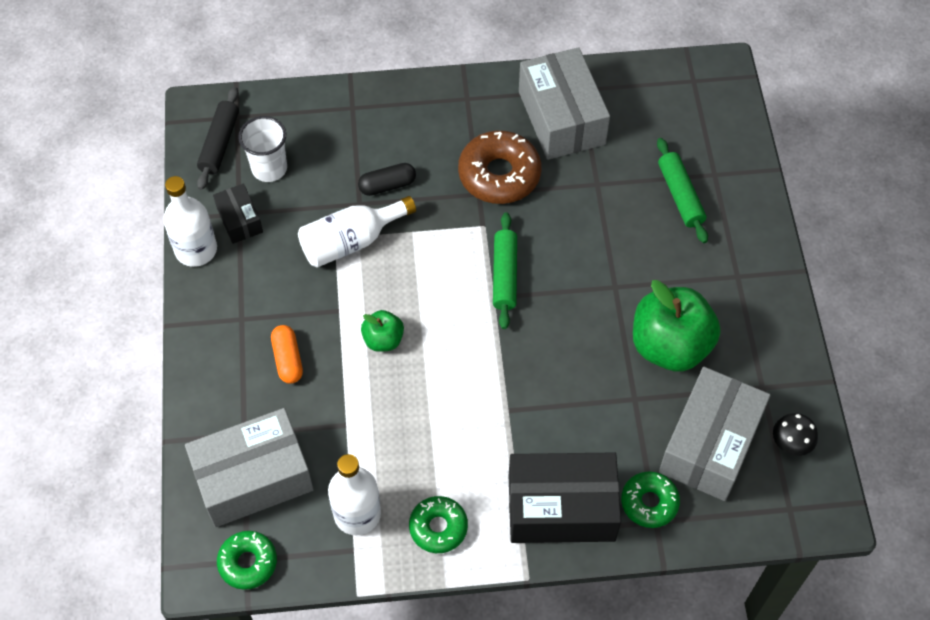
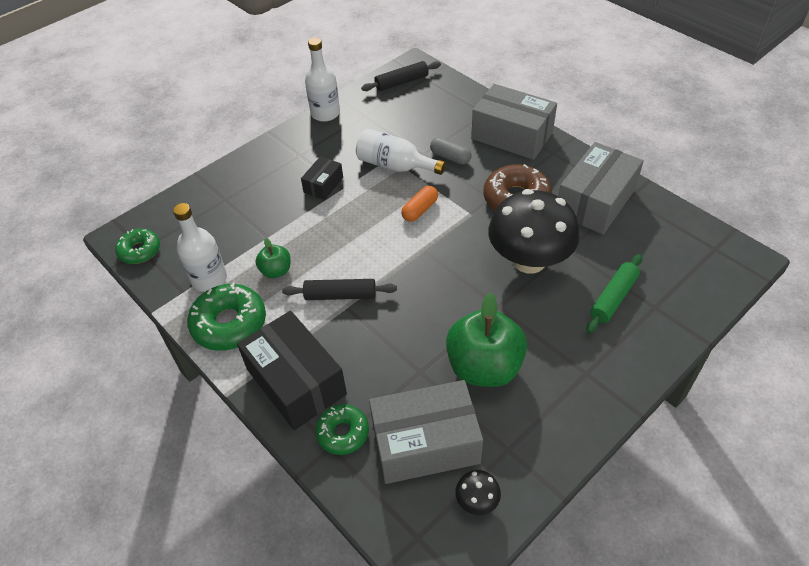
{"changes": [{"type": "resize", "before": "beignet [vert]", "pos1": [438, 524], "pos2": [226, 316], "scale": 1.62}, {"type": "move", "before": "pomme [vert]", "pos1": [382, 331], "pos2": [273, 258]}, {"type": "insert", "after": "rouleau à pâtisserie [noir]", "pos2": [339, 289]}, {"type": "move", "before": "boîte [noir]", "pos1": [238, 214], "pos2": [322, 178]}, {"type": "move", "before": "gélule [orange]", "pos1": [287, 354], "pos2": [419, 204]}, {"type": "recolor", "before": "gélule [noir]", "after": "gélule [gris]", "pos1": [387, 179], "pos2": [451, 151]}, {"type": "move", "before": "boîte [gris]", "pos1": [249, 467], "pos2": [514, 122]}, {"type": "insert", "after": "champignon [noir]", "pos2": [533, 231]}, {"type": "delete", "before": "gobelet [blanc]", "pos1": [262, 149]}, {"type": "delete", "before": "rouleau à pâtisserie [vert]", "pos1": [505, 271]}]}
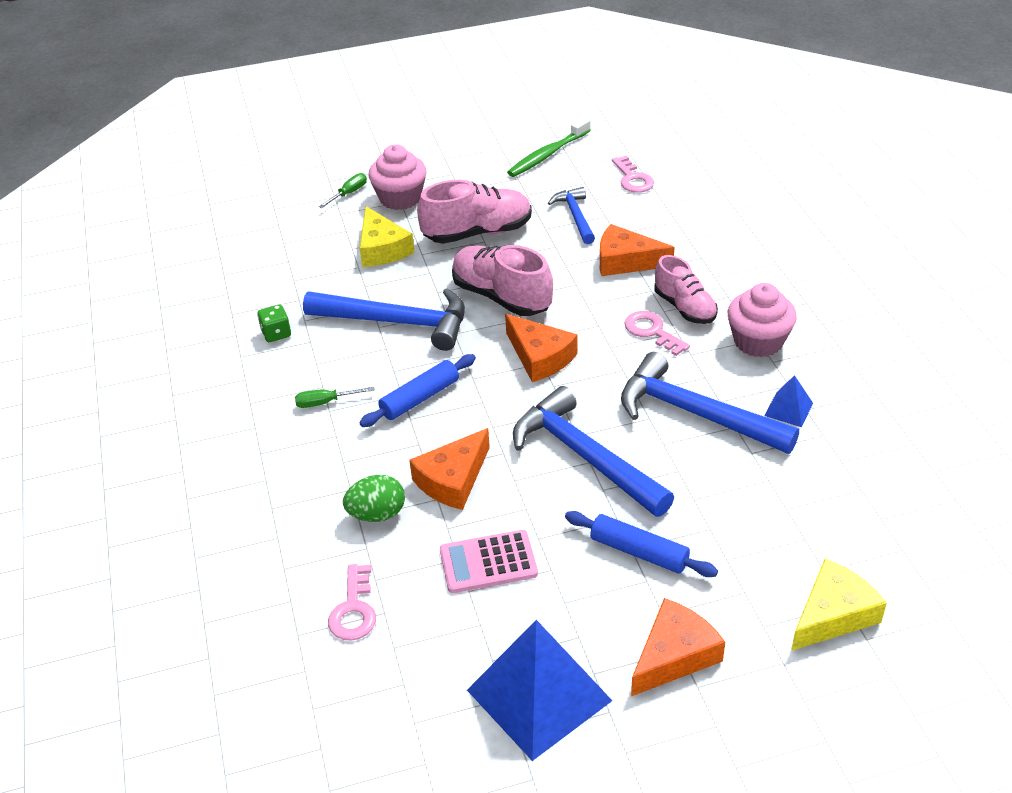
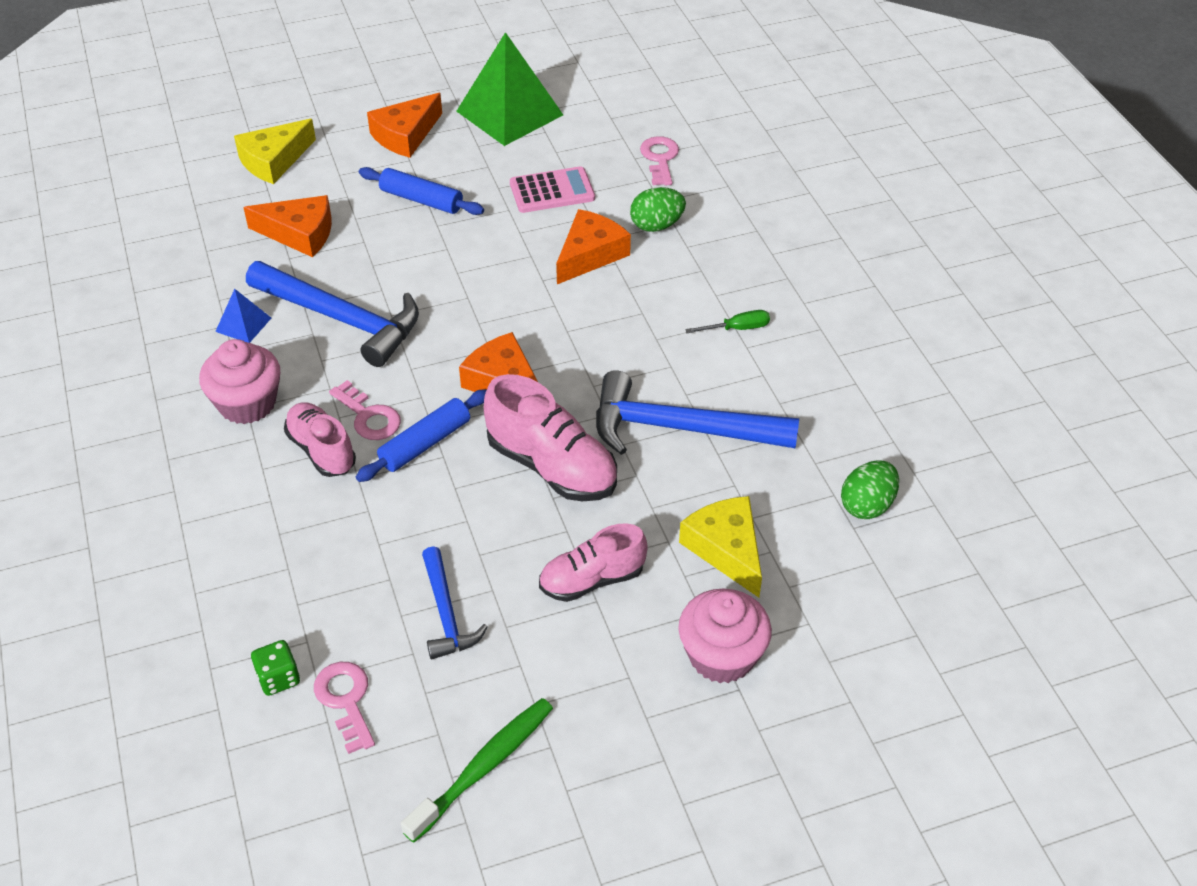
{"changes": [{"type": "move", "before": "fromage [orange]", "pos1": [637, 250], "pos2": [287, 226]}, {"type": "move", "before": "dé [vert]", "pos1": [274, 323], "pos2": [275, 668]}, {"type": "move", "before": "rouleau à pâtisserie [bleu]", "pos1": [418, 390], "pos2": [421, 435]}, {"type": "recolor", "before": "pyramide [bleu]", "after": "pyramide [vert]", "pos1": [539, 690], "pos2": [509, 89]}, {"type": "resize", "before": "chaussure [rose]", "pos1": [474, 212], "pos2": [593, 562], "scale": 0.67}, {"type": "insert", "after": "œuf [vert]", "pos2": [870, 489]}, {"type": "delete", "before": "tournevis [vert]", "pos1": [343, 190]}, {"type": "delete", "before": "marteau [bleu]", "pos1": [593, 451]}]}
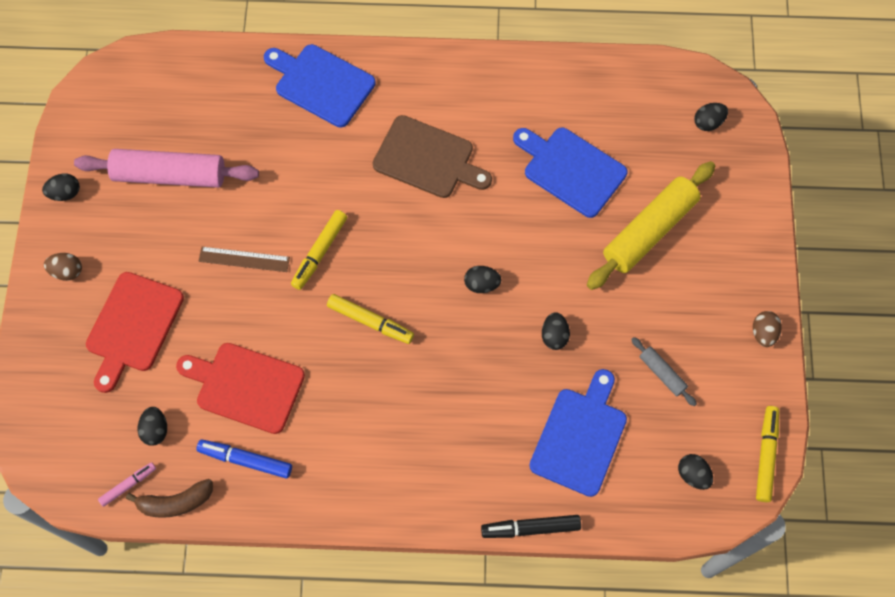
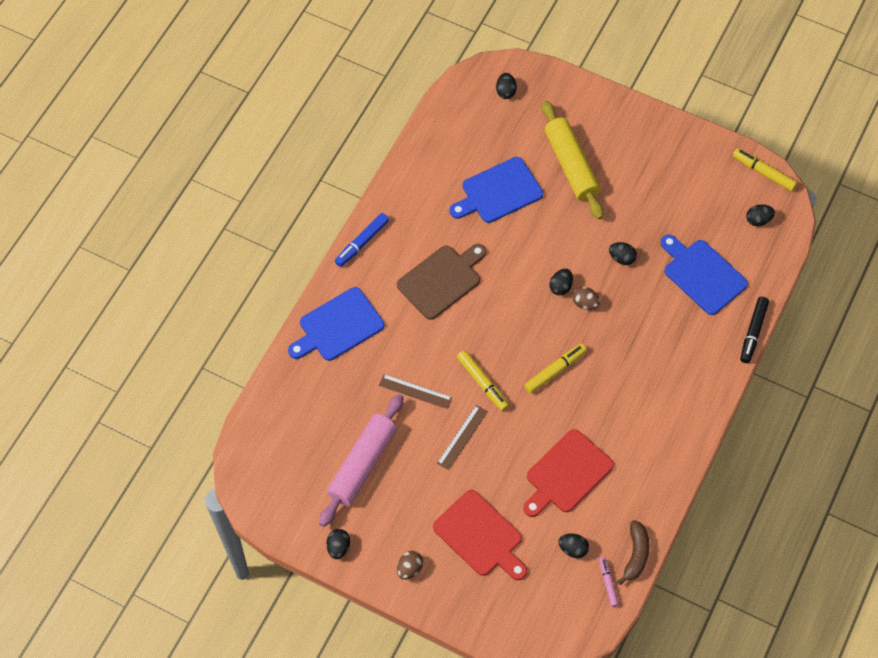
{"changes": [{"type": "move", "before": "feutre [bleu]", "pos1": [244, 459], "pos2": [362, 240]}, {"type": "insert", "after": "règle [marron]", "pos2": [415, 391]}, {"type": "move", "before": "œuf [marron]", "pos1": [767, 329], "pos2": [586, 298]}, {"type": "delete", "before": "rouleau à pâtisserie [gris]", "pos1": [664, 371]}]}
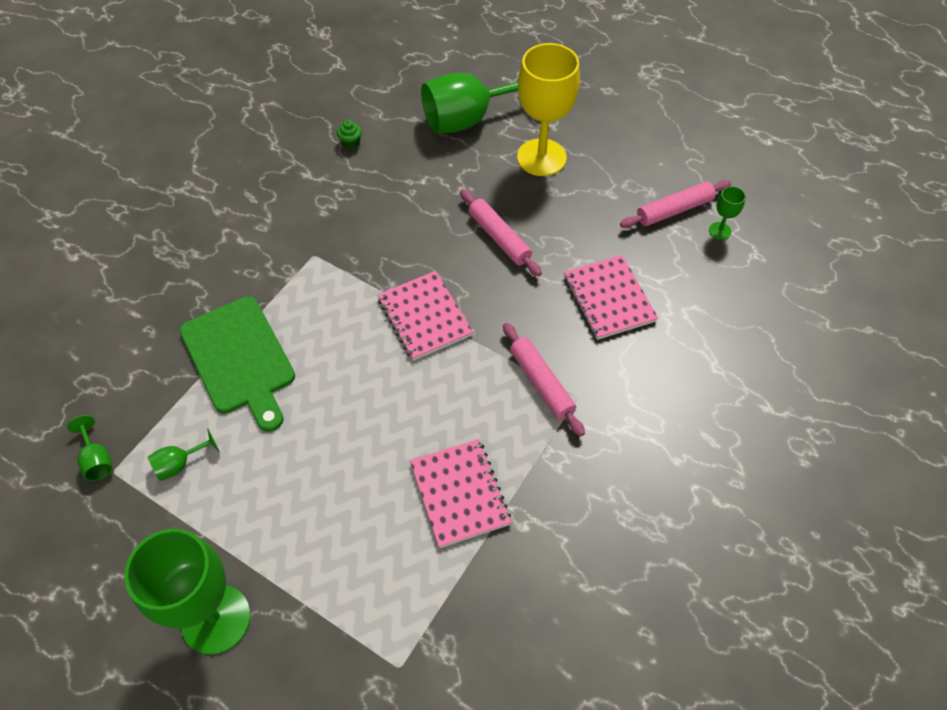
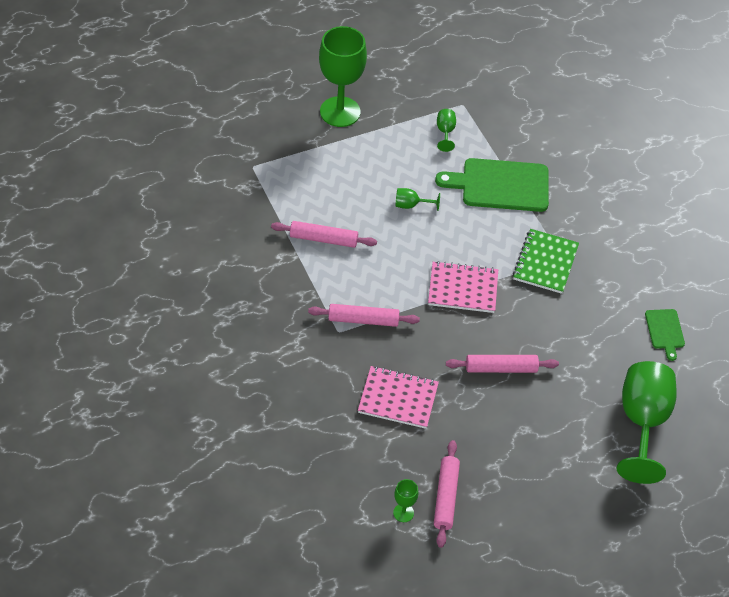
{"changes": [{"type": "replace", "before": "carnet [rose]", "after": "rouleau à pâtisserie [rose]", "pos1": [460, 493], "pos2": [324, 234]}, {"type": "move", "before": "verre à pied [vert]", "pos1": [90, 448], "pos2": [417, 199]}, {"type": "insert", "after": "carnet [vert]", "pos2": [546, 261]}, {"type": "replace", "before": "muffin [vert]", "after": "planche à découper [vert]", "pos1": [349, 134], "pos2": [665, 335]}, {"type": "delete", "before": "verre à pied [jaune]", "pos1": [548, 109]}]}
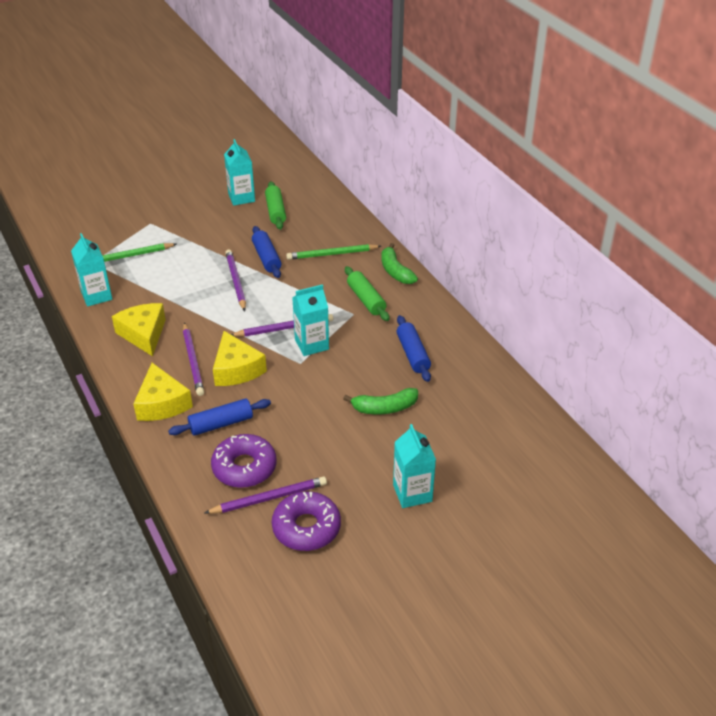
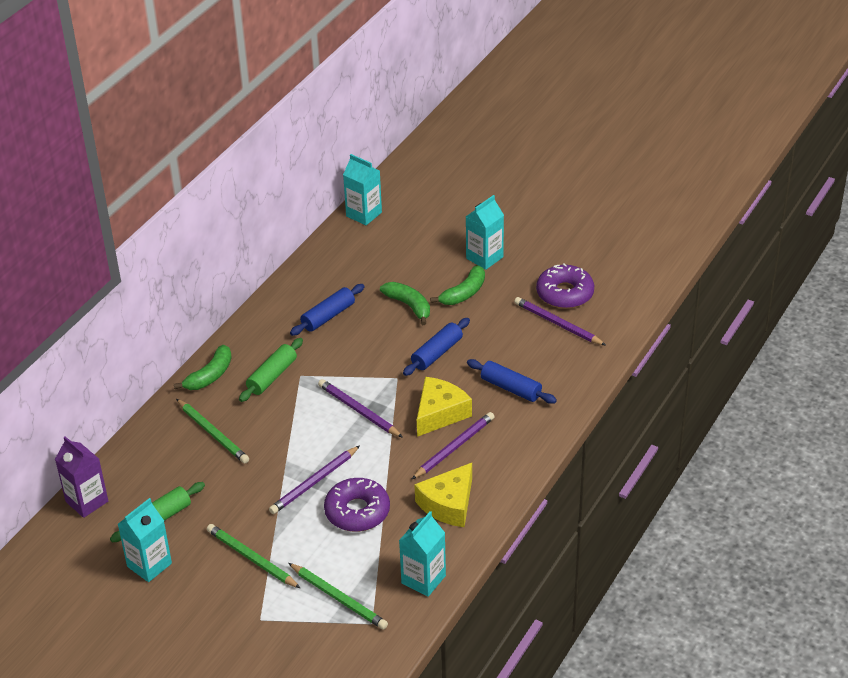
{"changes": [{"type": "insert", "after": "brique de lait [violet]", "pos2": [81, 477]}, {"type": "insert", "after": "crayon [vert]", "pos2": [253, 556]}, {"type": "move", "before": "beignet [violet]", "pos1": [243, 461], "pos2": [357, 505]}, {"type": "move", "before": "brique de lait [turquoise]", "pos1": [310, 320], "pos2": [362, 189]}, {"type": "move", "before": "rouleau à pâtisserie [bleu]", "pos1": [266, 252], "pos2": [436, 347]}, {"type": "insert", "after": "banane [vert]", "pos2": [457, 285]}, {"type": "delete", "before": "fromage [jaune]", "pos1": [163, 392]}]}
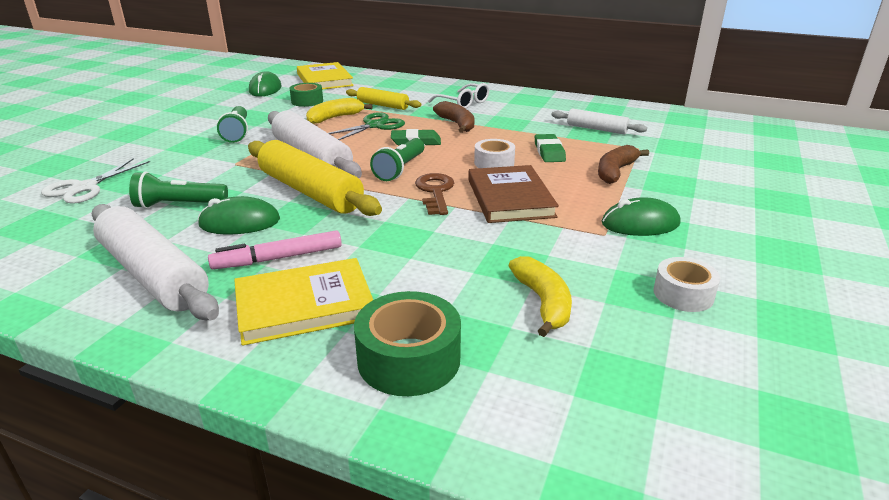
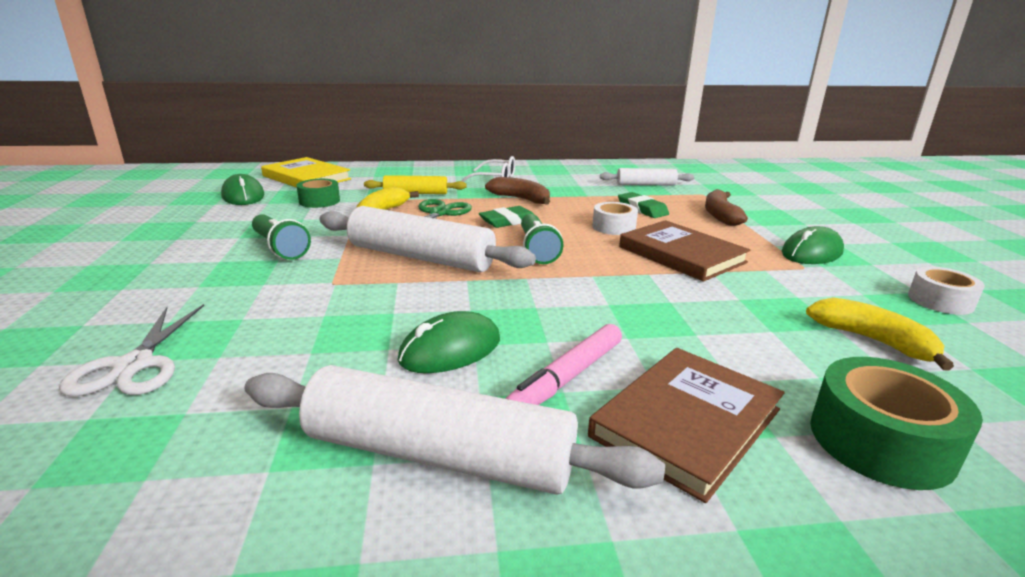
{"changes": [{"type": "recolor", "before": "livre [jaune]", "after": "livre [marron]", "pos1": [303, 302], "pos2": [686, 425]}, {"type": "delete", "before": "lampe de poche [vert]", "pos1": [178, 190]}, {"type": "delete", "before": "rouleau à pâtisserie [jaune]", "pos1": [315, 178]}, {"type": "delete", "before": "clé [marron]", "pos1": [434, 194]}]}
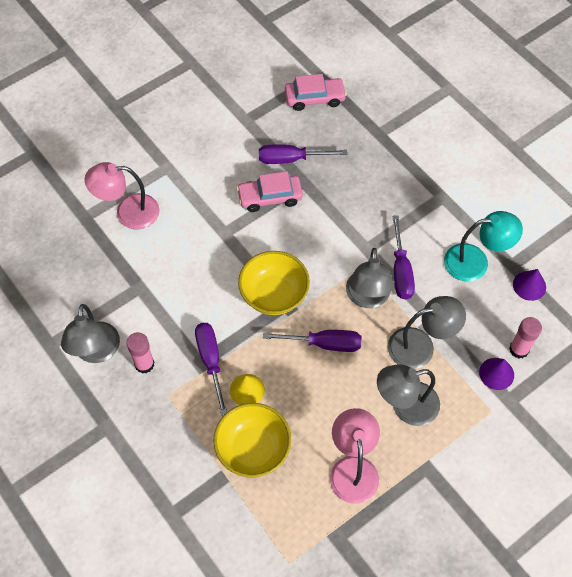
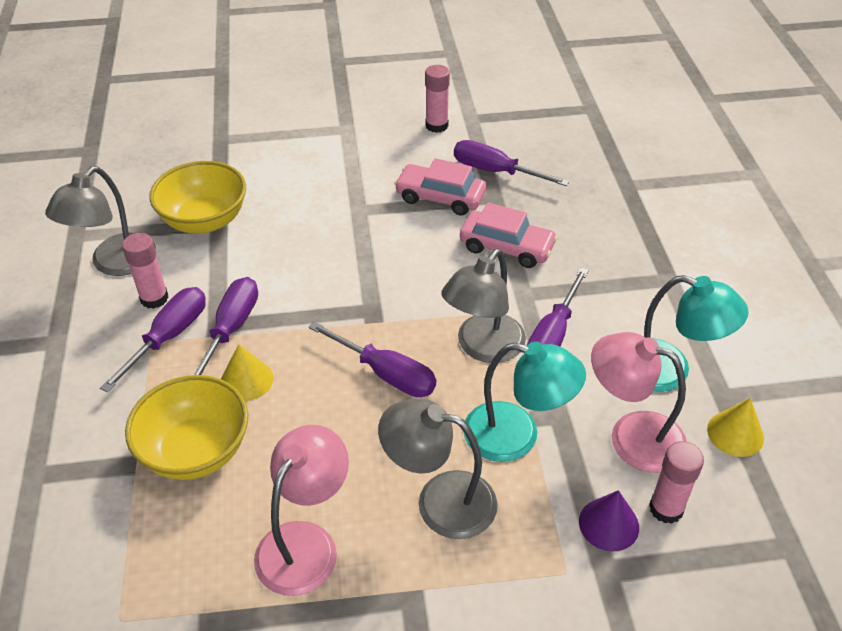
{"changes": [{"type": "insert", "after": "tournevis [violet]", "pos2": [153, 339]}, {"type": "move", "before": "bol [jaune]", "pos1": [274, 283], "pos2": [197, 197]}, {"type": "insert", "after": "bâton de colle [rose]", "pos2": [437, 99]}, {"type": "move", "before": "voiture [rose]", "pos1": [316, 92], "pos2": [509, 235]}, {"type": "recolor", "before": "lampe [gris]", "after": "lampe [turquoise]", "pos1": [427, 332], "pos2": [525, 402]}, {"type": "move", "before": "lampe [rose]", "pos1": [122, 195], "pos2": [639, 402]}, {"type": "recolor", "before": "cône [violet]", "after": "cône [jaune]", "pos1": [529, 285], "pos2": [735, 427]}]}
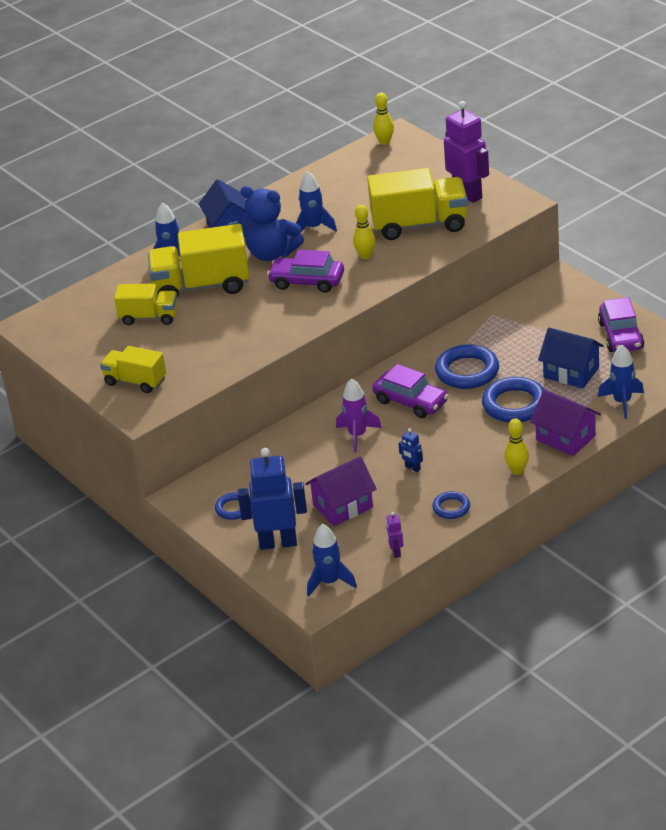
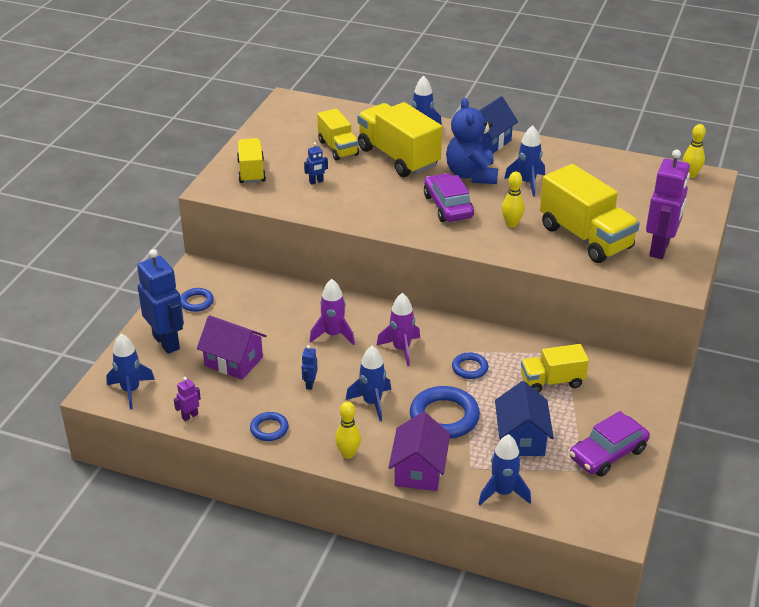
{"changes": [{"type": "insert", "after": "robot [bleu]", "pos2": [316, 163]}, {"type": "insert", "after": "fusée [bleu]", "pos2": [368, 383]}, {"type": "replace", "before": "voiture [violet]", "after": "fusée [violet]", "pos1": [410, 391], "pos2": [398, 329]}, {"type": "resize", "before": "anneau [bleu]", "pos1": [467, 366], "pos2": [470, 365], "scale": 0.55}, {"type": "insert", "after": "camion [jaune]", "pos2": [555, 368]}]}
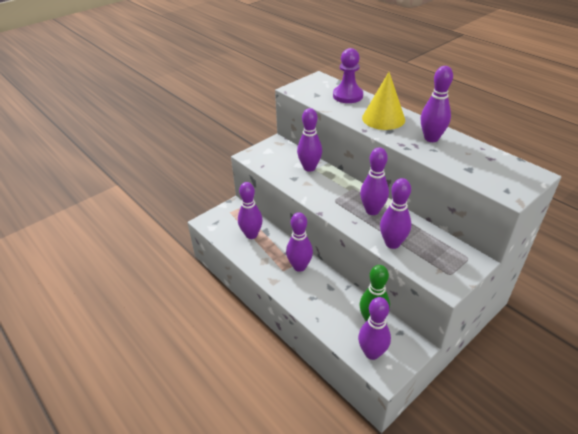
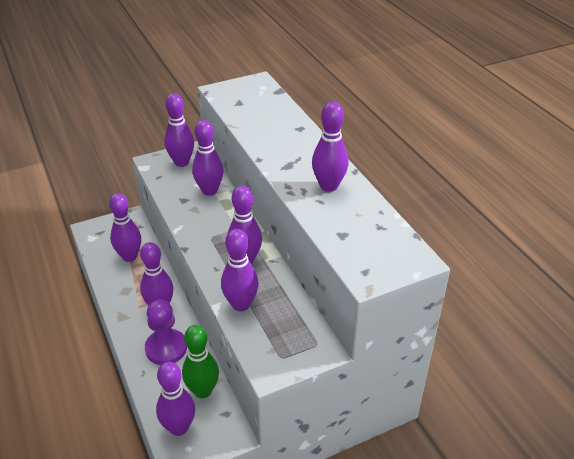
{"changes": [{"type": "move", "before": "pion [violet]", "pos1": [348, 75], "pos2": [166, 332]}, {"type": "insert", "after": "quille [violet]", "pos2": [179, 130]}, {"type": "delete", "before": "cône [jaune]", "pos1": [383, 101]}]}
